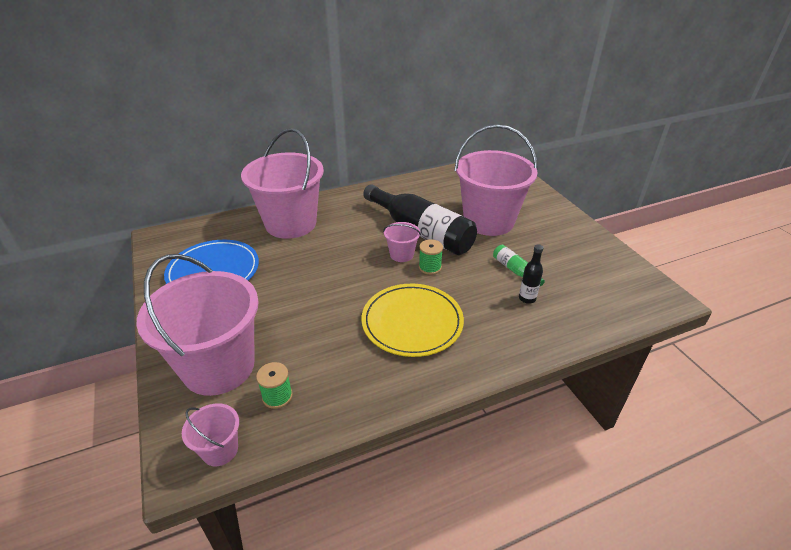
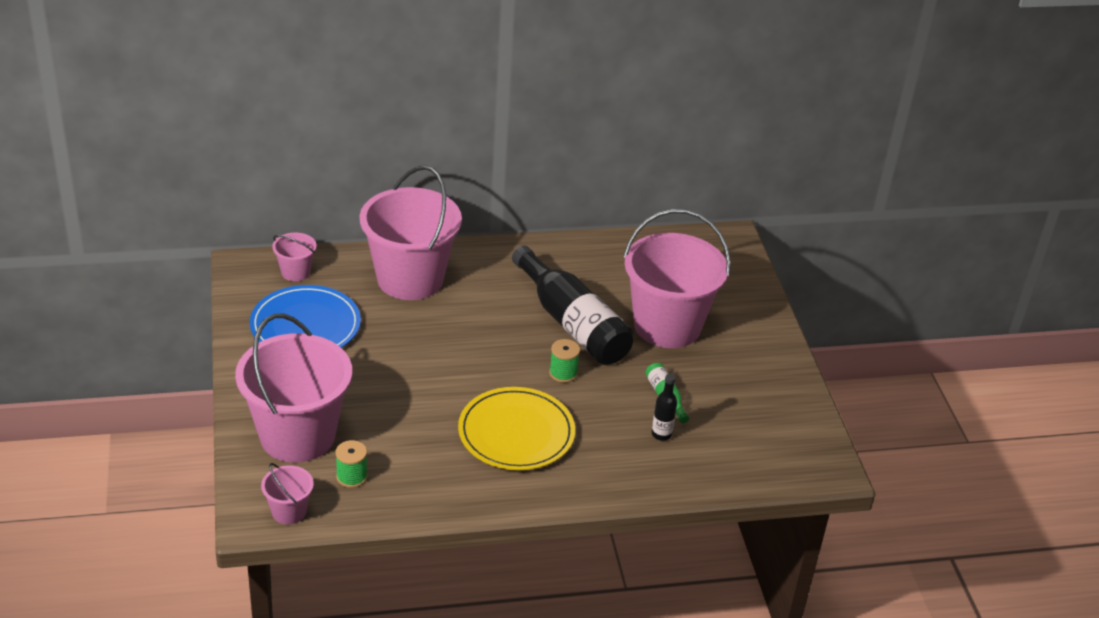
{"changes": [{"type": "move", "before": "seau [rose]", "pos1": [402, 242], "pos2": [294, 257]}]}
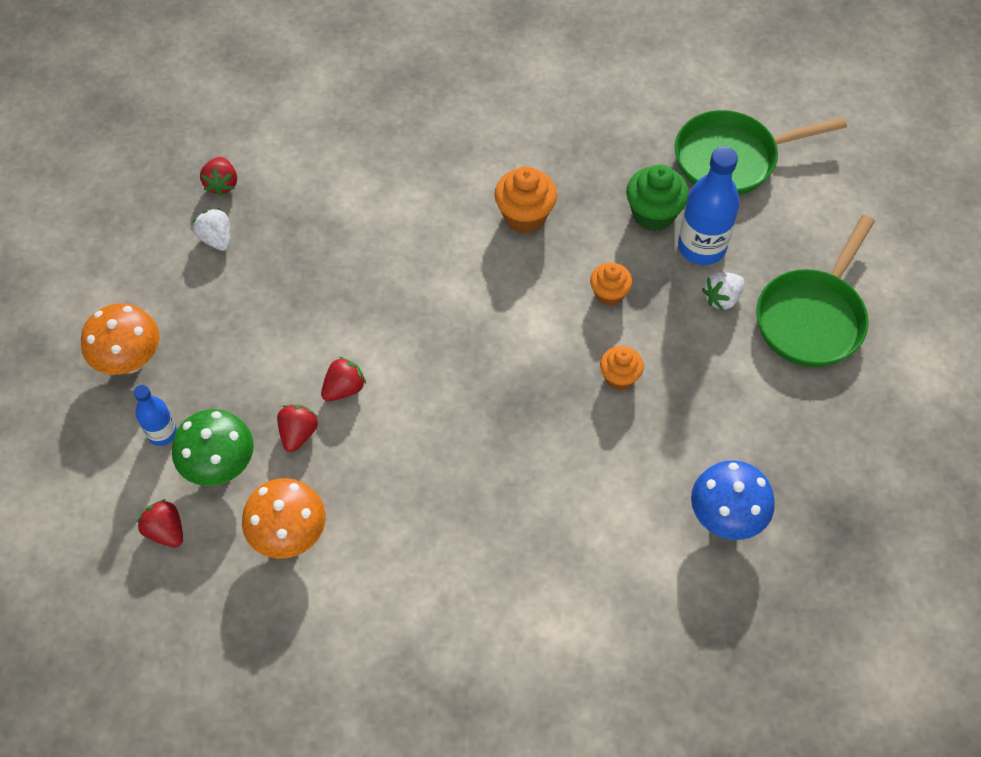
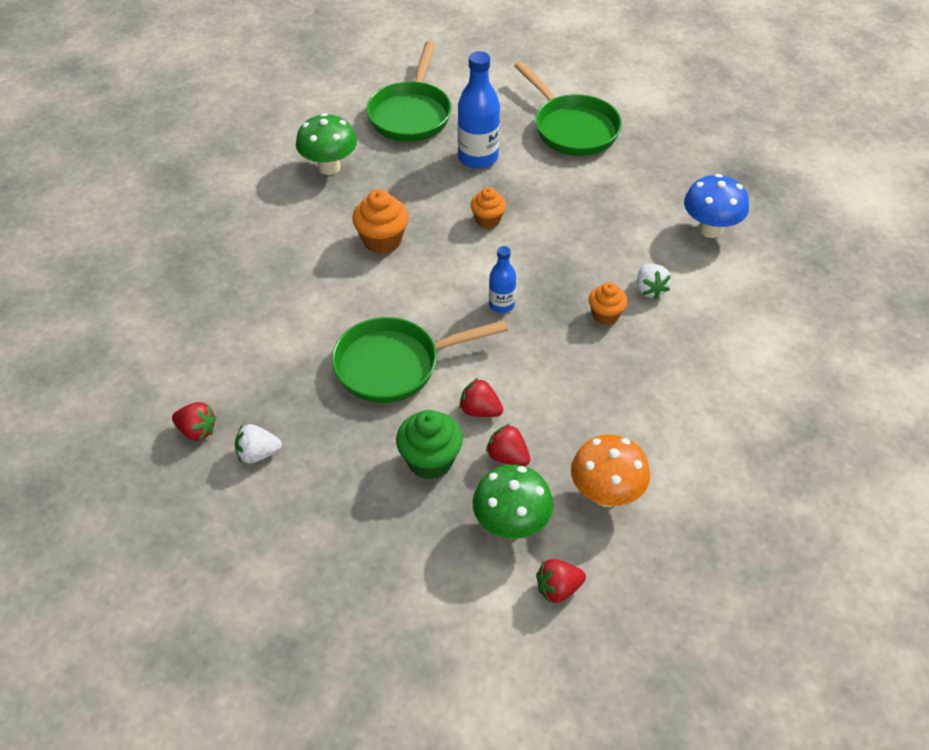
{"changes": [{"type": "insert", "after": "champignon [vert]", "pos2": [326, 144]}, {"type": "insert", "after": "poêle [vert]", "pos2": [420, 360]}, {"type": "move", "before": "muffin [vert]", "pos1": [657, 197], "pos2": [429, 445]}, {"type": "rotate", "before": "fraise [rouge]", "pos1": [343, 379], "pos2": [481, 397], "turn": -45}, {"type": "move", "before": "bouteille [bleu]", "pos1": [155, 415], "pos2": [502, 279]}, {"type": "move", "before": "muffin [orange]", "pos1": [622, 368], "pos2": [608, 303]}, {"type": "move", "before": "fraise [blanc]", "pos1": [723, 291], "pos2": [654, 281]}, {"type": "delete", "before": "champignon [orange]", "pos1": [120, 339]}]}
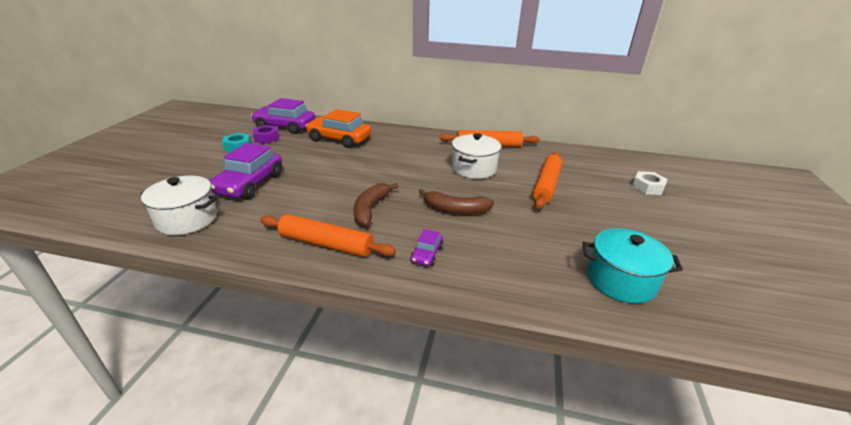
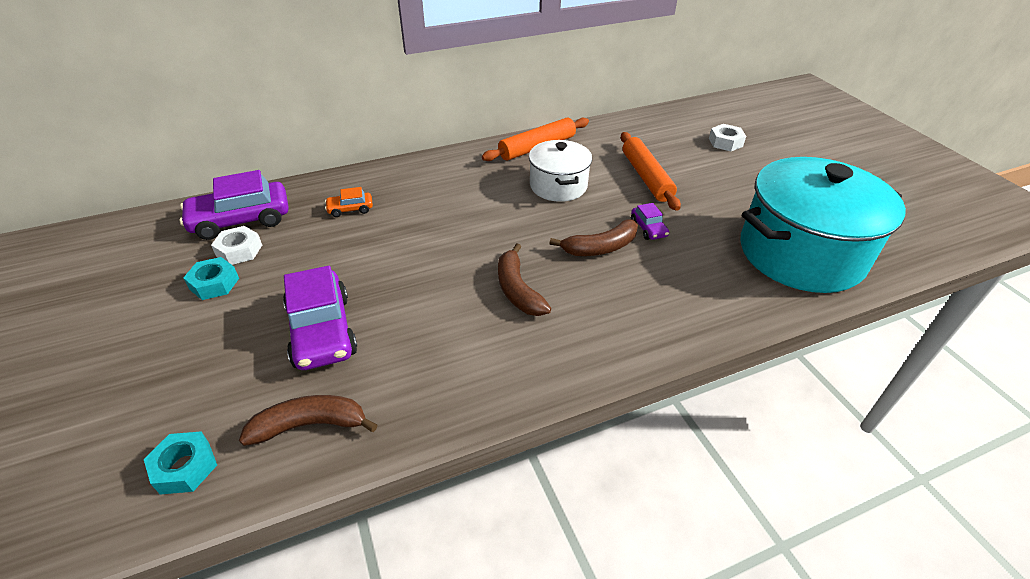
{"changes": [{"type": "insert", "after": "écrou [turquoise]", "pos2": [180, 463]}, {"type": "recolor", "before": "écrou [violet]", "after": "écrou [blanc]", "pos1": [266, 134], "pos2": [236, 245]}, {"type": "replace", "before": "marmite [blanc]", "after": "banane [marron]", "pos1": [179, 205], "pos2": [308, 420]}, {"type": "resize", "before": "voiture [orange]", "pos1": [338, 128], "pos2": [349, 202], "scale": 0.48}, {"type": "move", "before": "voiture [violet]", "pos1": [426, 247], "pos2": [650, 221]}, {"type": "resize", "before": "marmite [turquoise]", "pos1": [632, 266], "pos2": [823, 225], "scale": 1.83}, {"type": "delete", "before": "rouleau à pâtisserie [orange]", "pos1": [328, 235]}]}
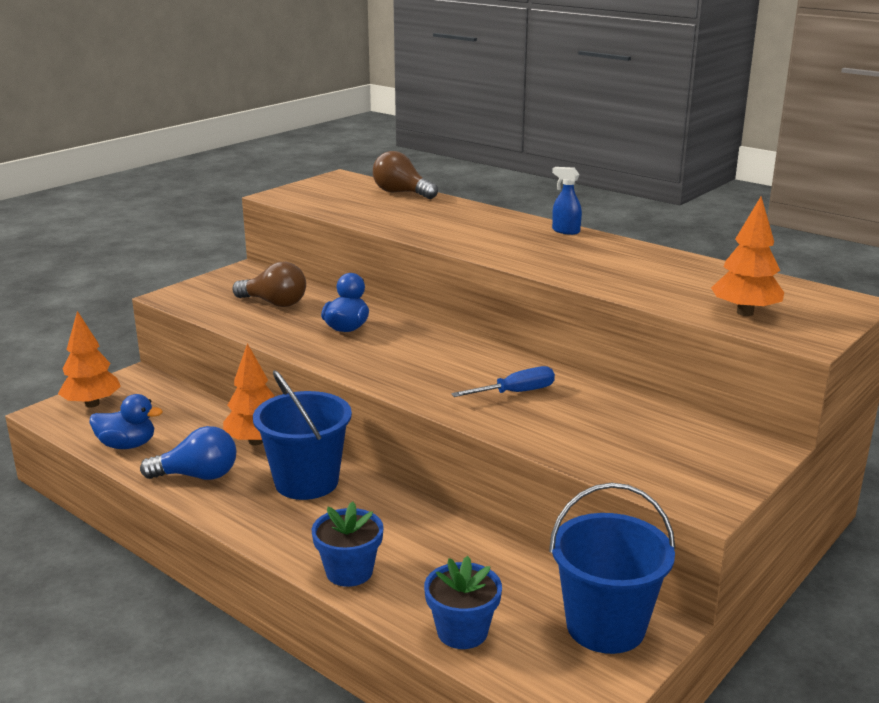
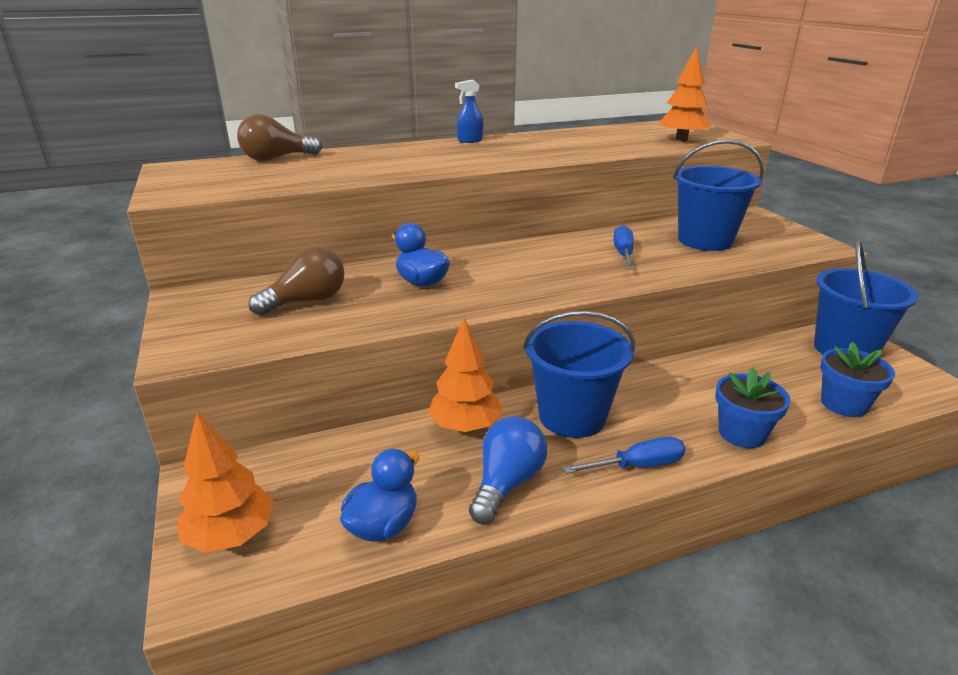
{"changes": [{"type": "insert", "after": "tournevis [bleu]", "pos2": [624, 455]}, {"type": "insert", "after": "seau [bleu]", "pos2": [718, 195]}]}
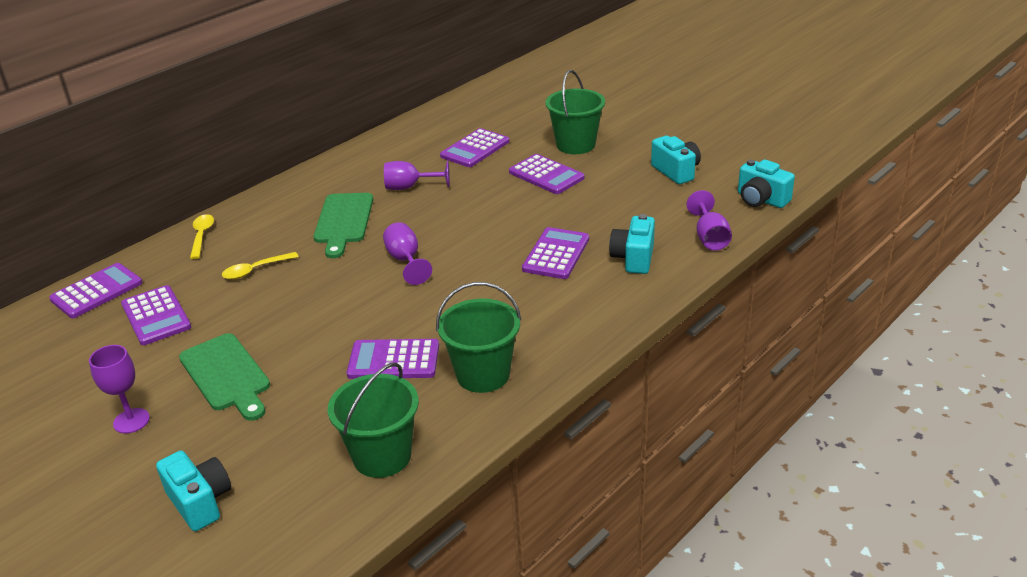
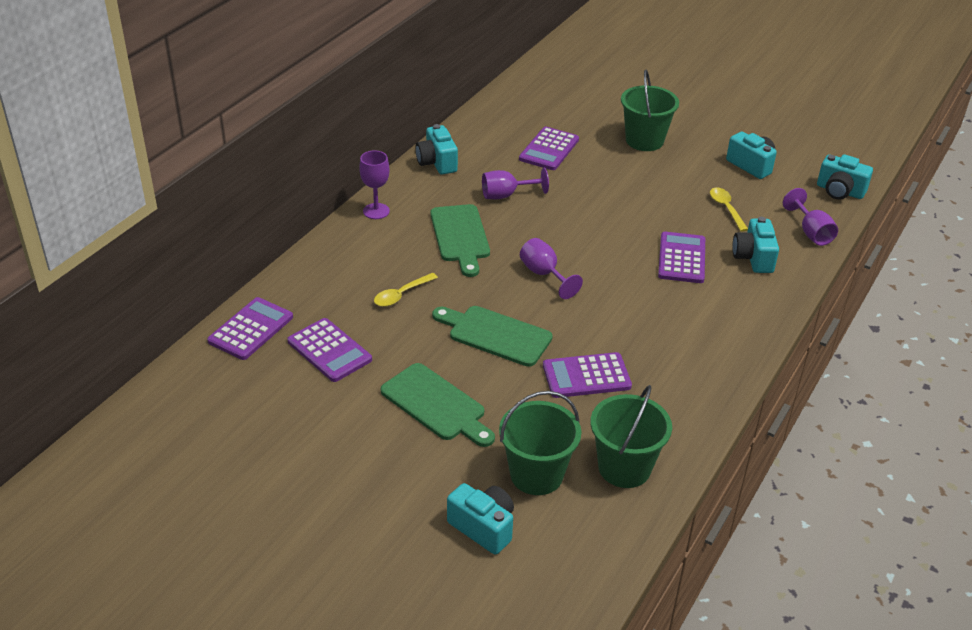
{"changes": [{"type": "move", "before": "verre à pied [violet]", "pos1": [119, 389], "pos2": [374, 184]}, {"type": "insert", "after": "appareil photo [turquoise]", "pos2": [436, 149]}, {"type": "insert", "after": "planche à découper [vert]", "pos2": [492, 336]}, {"type": "move", "before": "seau [vert]", "pos1": [478, 337], "pos2": [540, 443]}, {"type": "move", "before": "cuillère [jaune]", "pos1": [202, 236], "pos2": [729, 209]}, {"type": "delete", "before": "calculatrice [violet]", "pos1": [547, 174]}]}
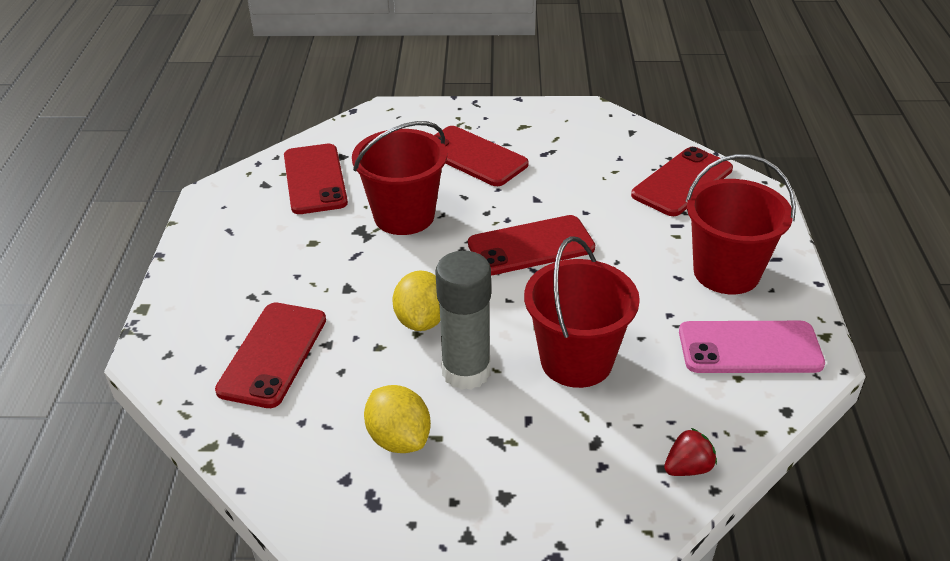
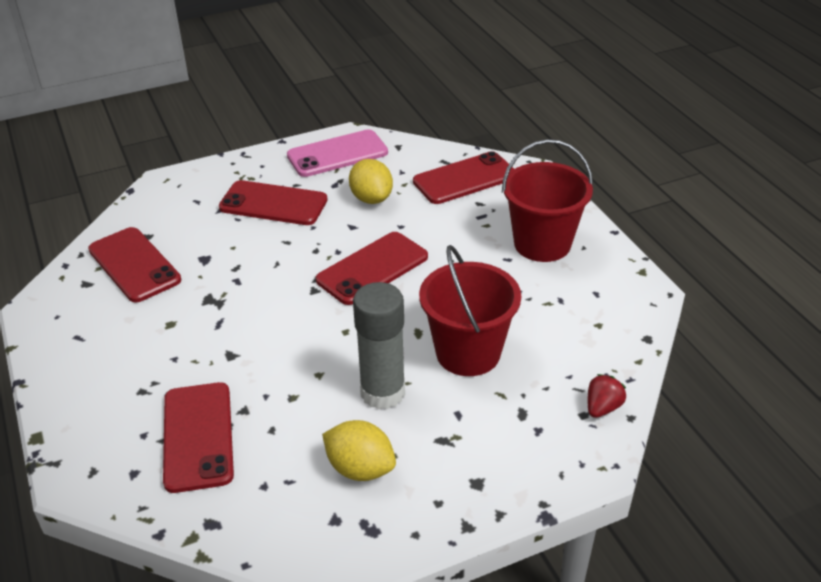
{"changes": [{"type": "move", "before": "téléphone [rose]", "pos1": [752, 347], "pos2": [337, 153]}, {"type": "move", "before": "citron [jaune]", "pos1": [416, 300], "pos2": [371, 181]}, {"type": "rotate", "before": "téléphone [rouge]", "pos1": [682, 181], "pos2": [463, 177], "turn": 45}, {"type": "delete", "before": "seau [rouge]", "pos1": [399, 178]}]}
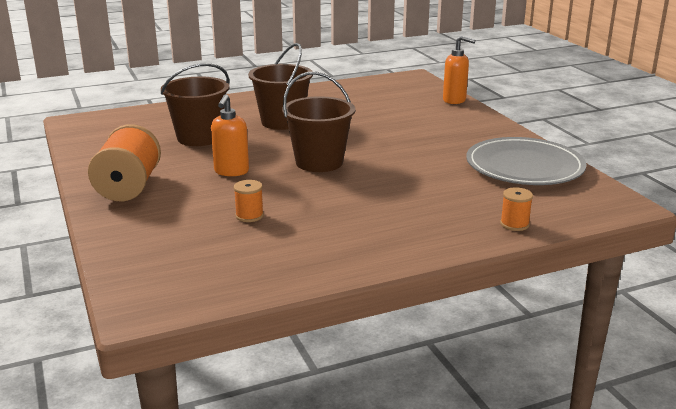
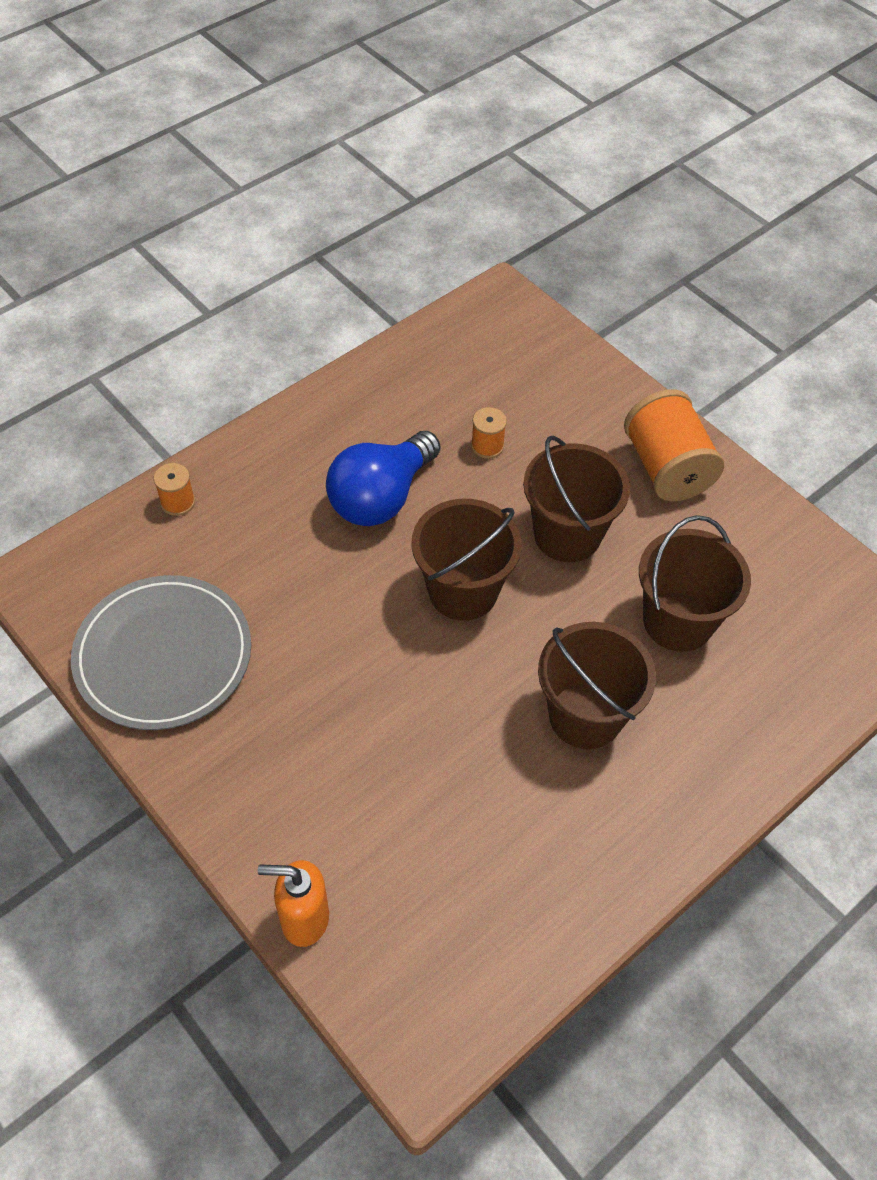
{"changes": [{"type": "insert", "after": "ampoule [bleu]", "pos2": [383, 478]}, {"type": "replace", "before": "distributeur de savon [orange]", "after": "seau [marron]", "pos1": [230, 135], "pos2": [576, 498]}]}
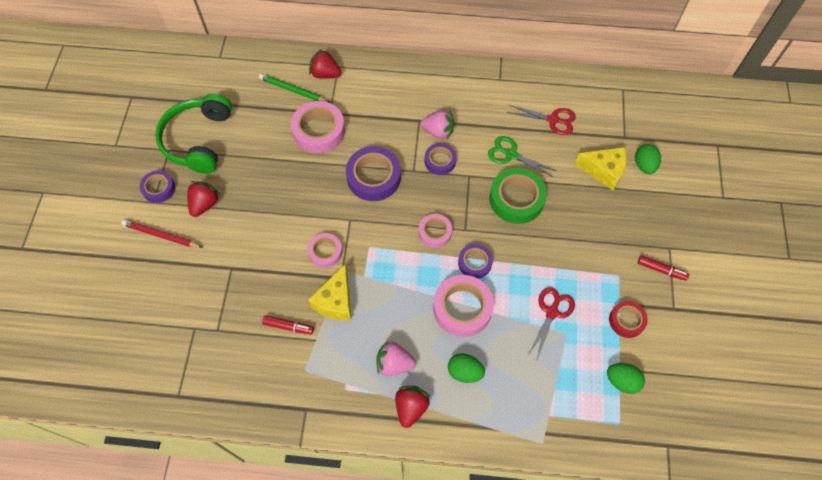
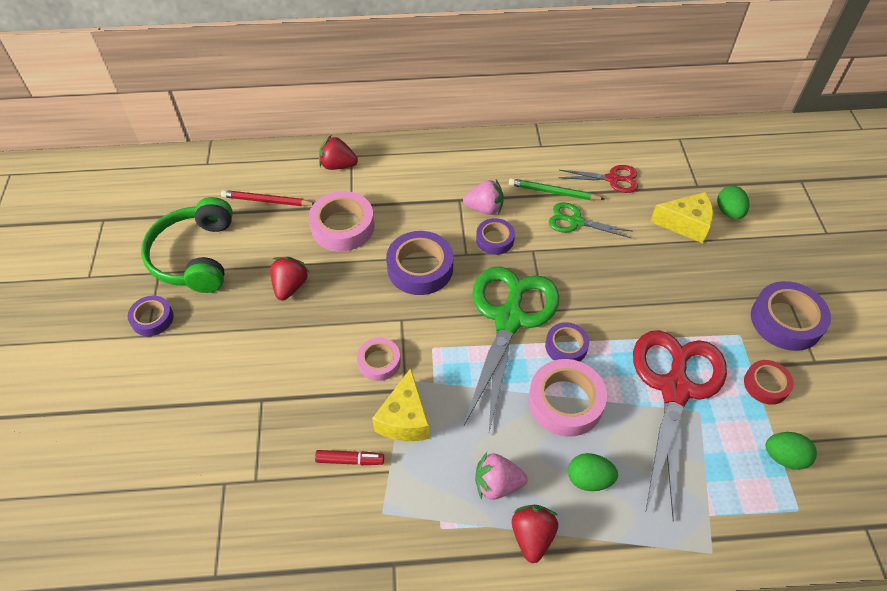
{"changes": [{"type": "move", "before": "crayon [rouge]", "pos1": [162, 233], "pos2": [267, 198]}, {"type": "move", "before": "fraise [rouge]", "pos1": [203, 199], "pos2": [289, 278]}, {"type": "replace", "before": "ruban adhésif [rose]", "after": "ciseaux [vert]", "pos1": [435, 231], "pos2": [511, 349]}, {"type": "move", "before": "crayon [vert]", "pos1": [294, 88], "pos2": [557, 189]}, {"type": "resize", "before": "ciseaux [rouge]", "pos1": [551, 323], "pos2": [680, 425], "scale": 2.05}, {"type": "replace", "before": "feutre [rouge]", "after": "ruban adhésif [violet]", "pos1": [663, 268], "pos2": [791, 316]}, {"type": "delete", "before": "ruban adhésif [vert]", "pos1": [518, 196]}]}
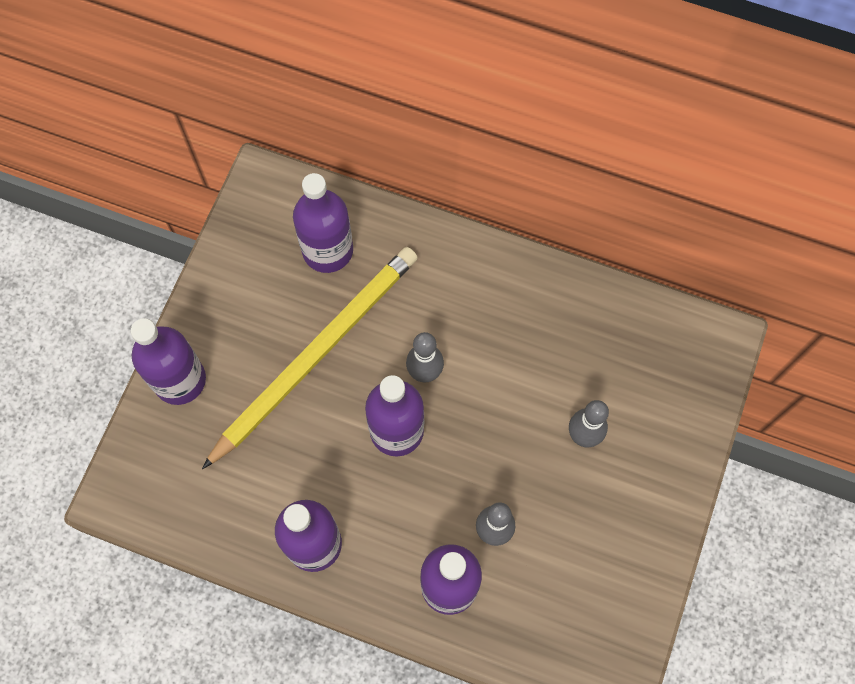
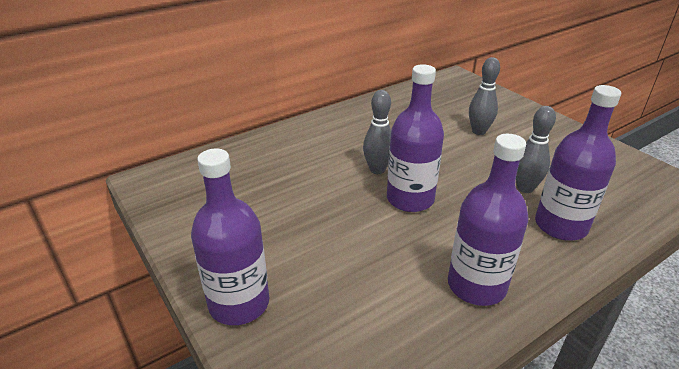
{"changes": [{"type": "delete", "before": "crayon [jaune]", "pos1": [310, 358]}, {"type": "delete", "before": "bouteille [violet]", "pos1": [323, 223]}]}
